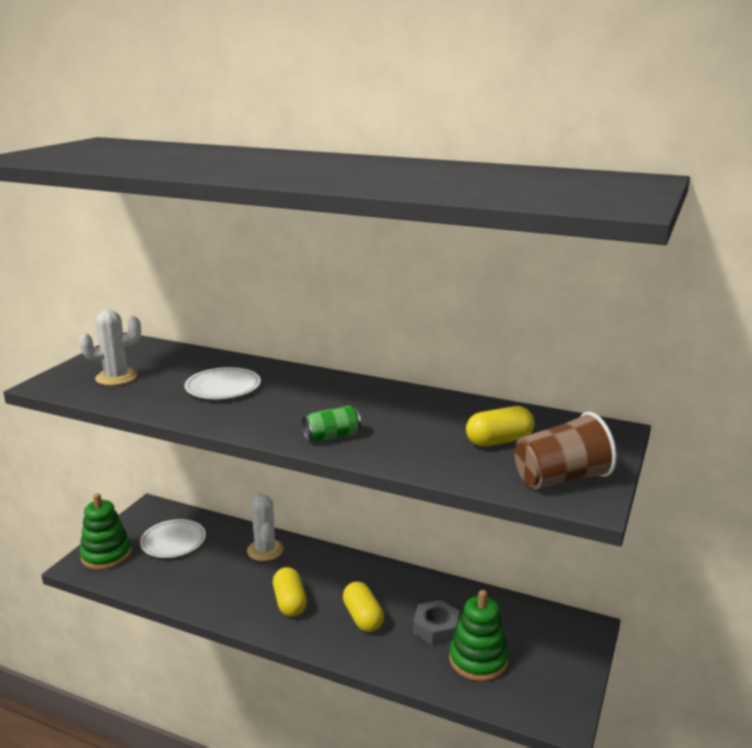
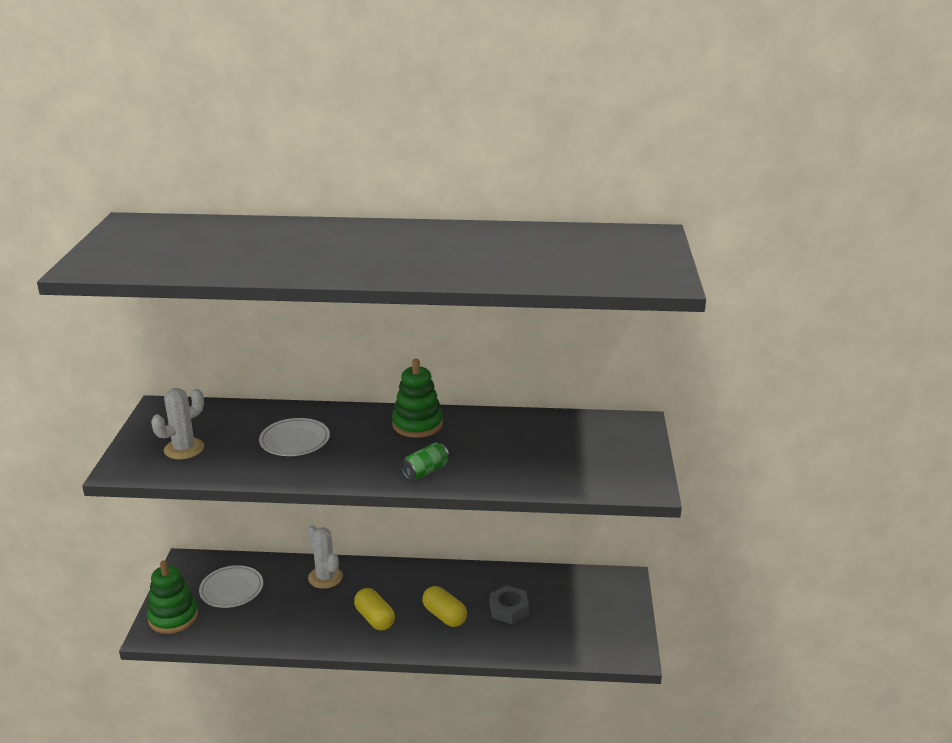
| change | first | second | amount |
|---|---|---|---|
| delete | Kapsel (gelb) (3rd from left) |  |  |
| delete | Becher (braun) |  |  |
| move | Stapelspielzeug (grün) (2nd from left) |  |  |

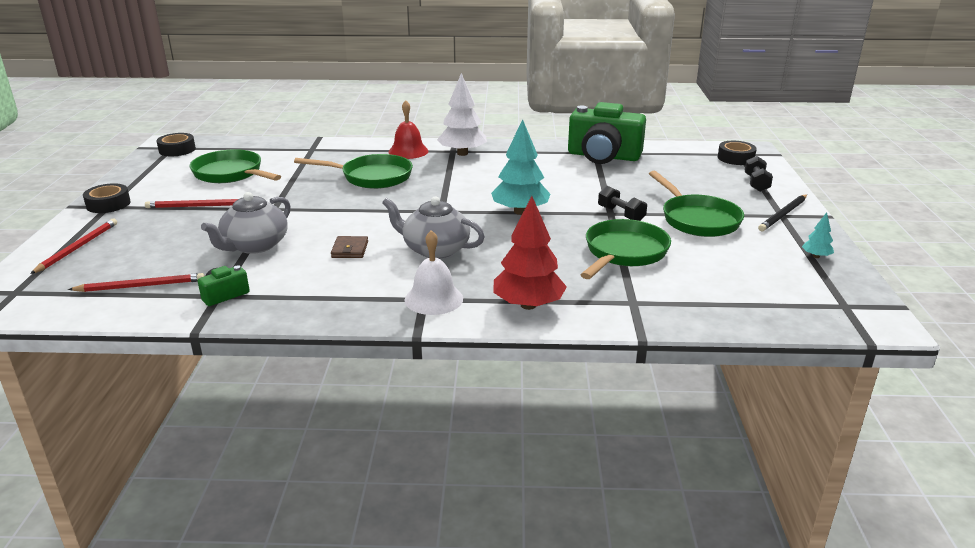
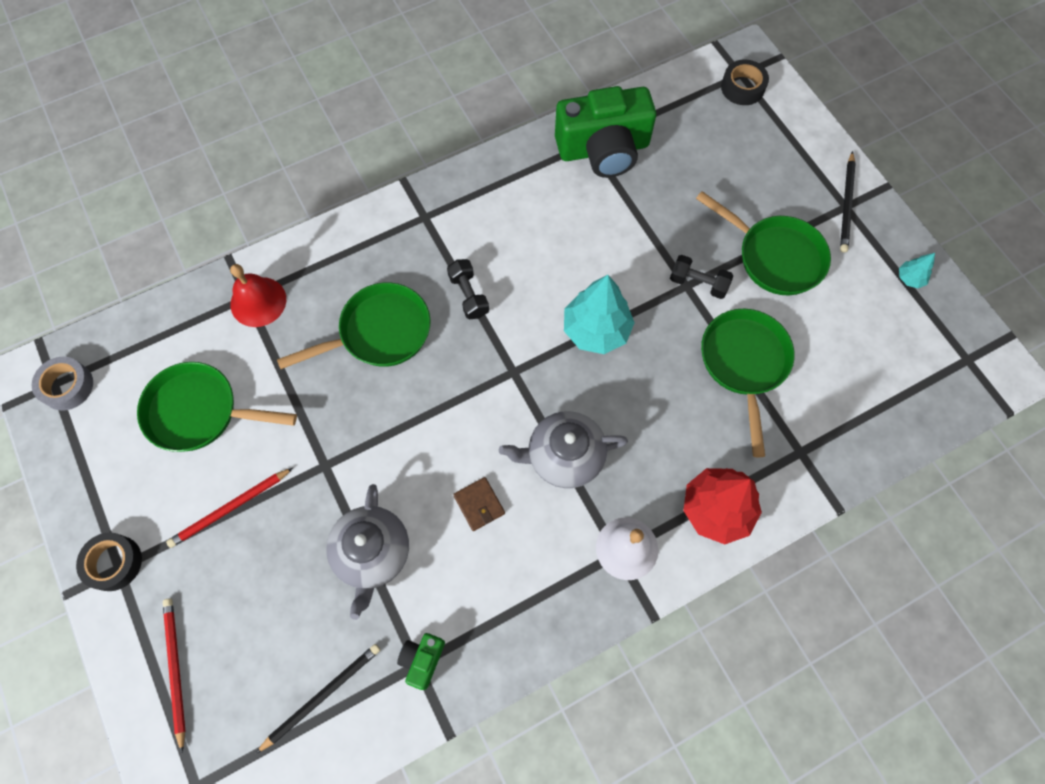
| change | first | second | amount |
|---|---|---|---|
| delete | Baum (weiß) |  |  |
| move | Glocke (rot) |  |  |
| recolor | Klebeband (schwarz) (2nd from left) | Klebeband (grau) |  |
| move | Hantel (schwarz) (2nd from left in the first image) | Hantel (schwarz) (1st from left) |  |
| recolor | Bleistift (rot) (2nd from left) | Bleistift (schwarz) (1st from left) |  |

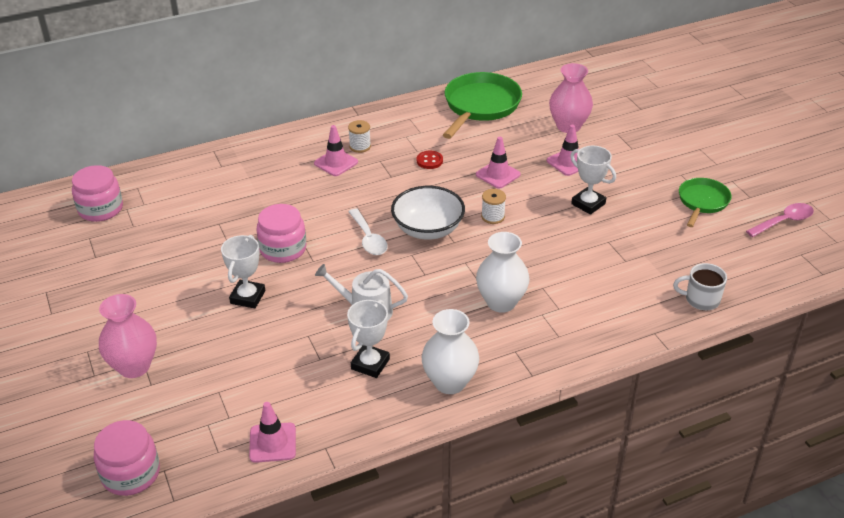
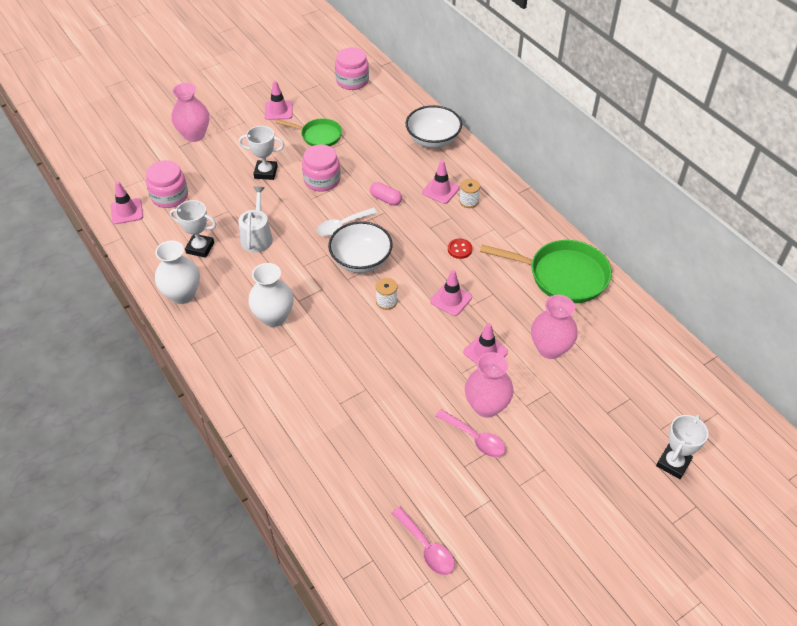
| change | first | second | amount |
|---|---|---|---|
| move | Pokal (weiß) (3rd from left) |  |  |
| move | Pfanne (grün) (2nd from left in the first image) | Pfanne (grün) (1st from left) |  |
| delete | Tasse (weiß) |  |  |
| move | Einmachglas (rosa) (2nd from left in the first image) | Einmachglas (rosa) (1st from left) |  |
| insert |  | Leitkegel (rosa) (2nd from left) |  |
| insert |  | Schüssel (weiß) (2nd from left) |  |
| insert |  | Kapsel (rosa) |  |
| insert |  | Vase (rosa) (2nd from left) |  |
| insert |  | Löffel (rosa) (2nd from left) |  |

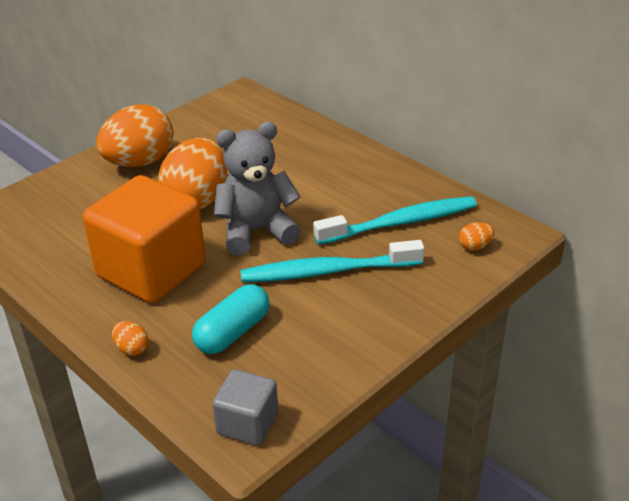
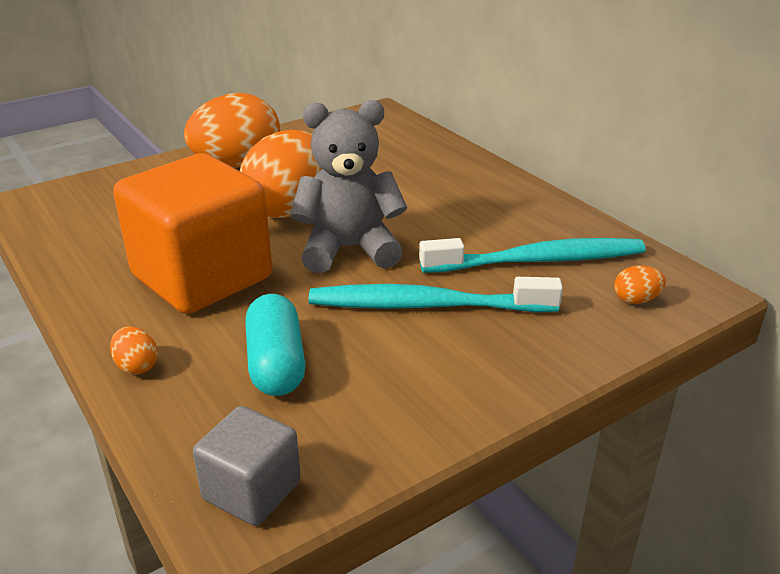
| change | first | second | amount |
|---|---|---|---|
| rotate | Kapsel (türkis) |  | 60 degrees counterclockwise |

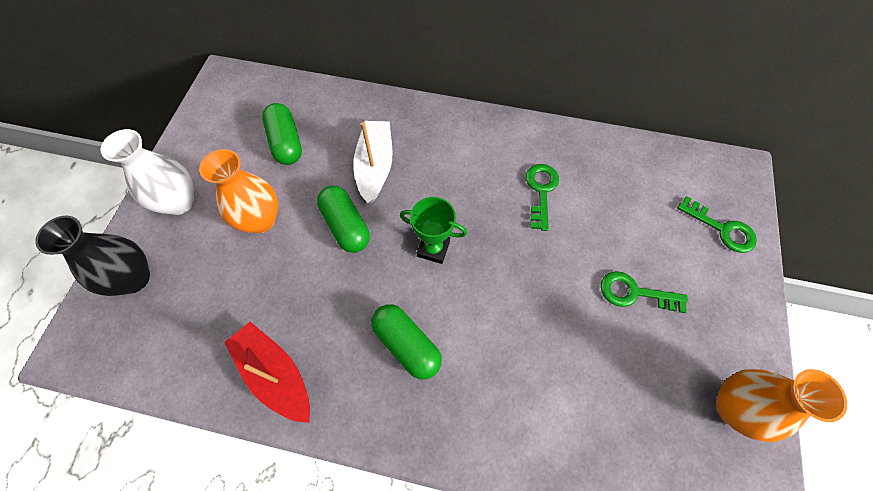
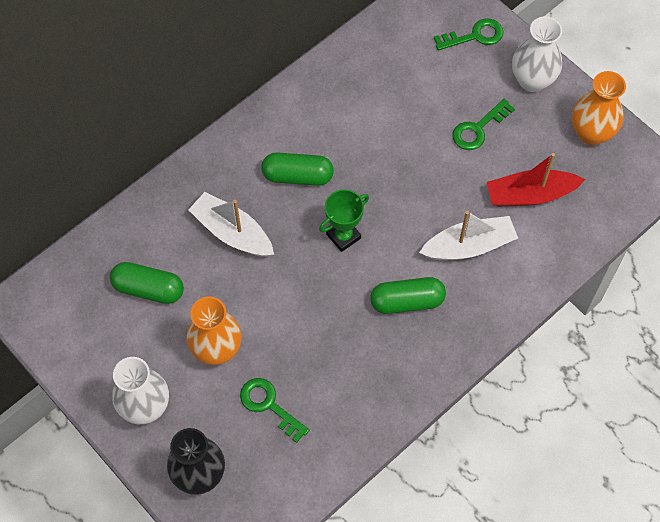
| change | first | second | amount |
|---|---|---|---|
| move | Schlüssel (grün) (1st from left) |  |  |
| move | Kapsel (grün) (2nd from left) |  |  |
| move | Boot (rot) |  |  |
| insert |  | Vase (weiß) (2nd from left) |  |
| insert |  | Boot (weiß) (2nd from left) |  |

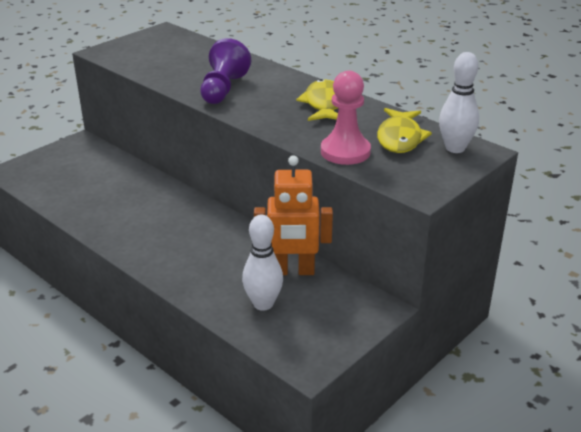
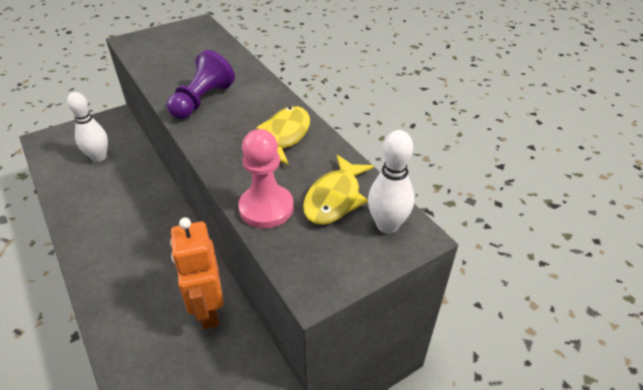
| change | first | second | amount |
|---|---|---|---|
| rotate | Roboter (orange) |  | 60 degrees clockwise |
| move | Bowlingkegel (weiß) (1st from left) |  |  |

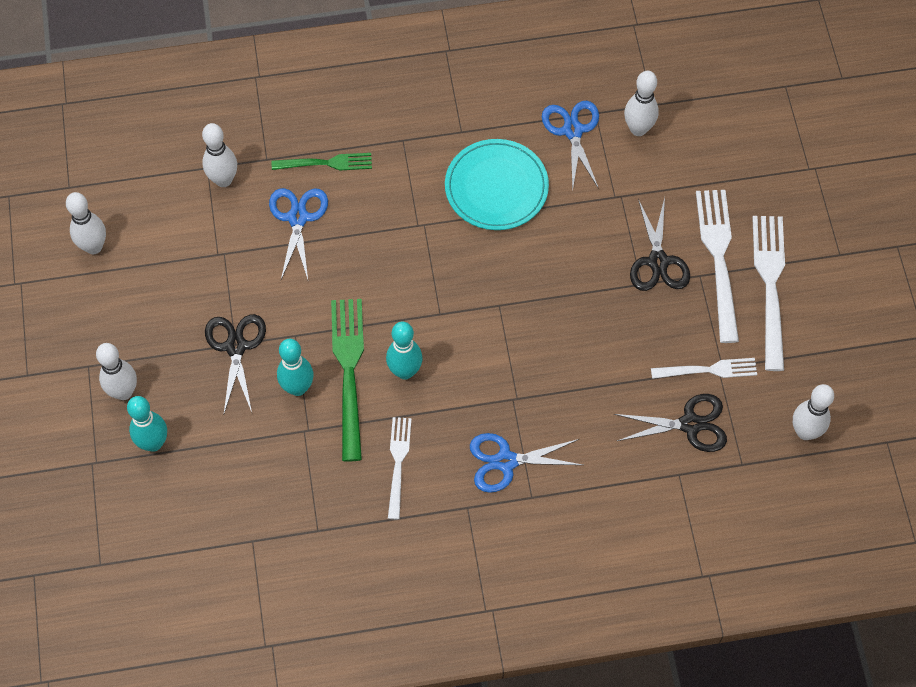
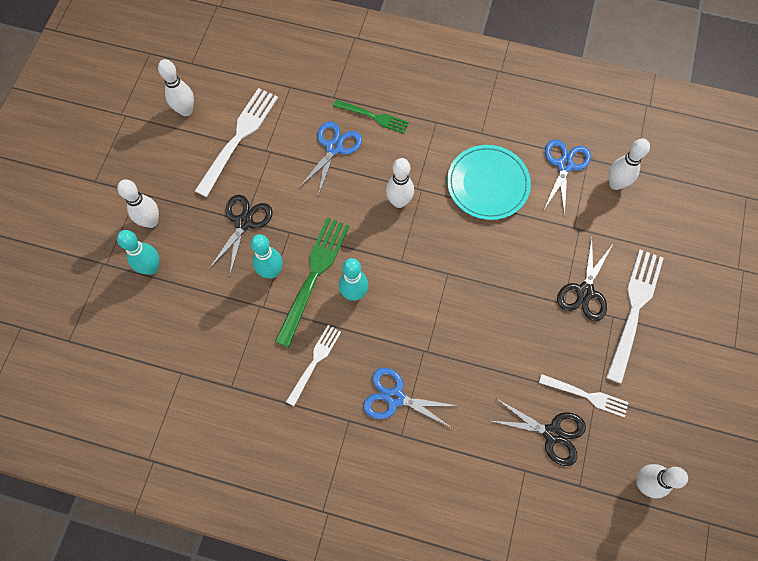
| change | first | second | amount |
|---|---|---|---|
| move | Bowlingkegel (weiß) (3rd from left) |  |  |
| move | Gabel (weiß) (4th from left in the first image) | Gabel (weiß) (1st from left) |  |

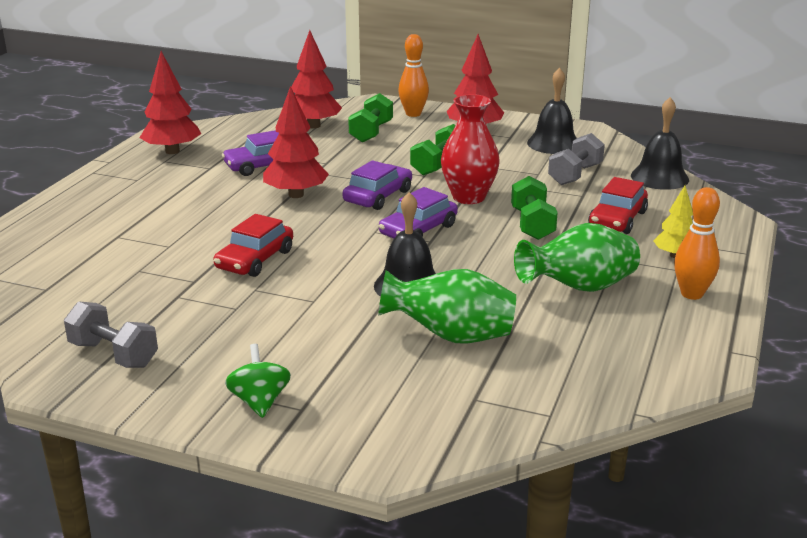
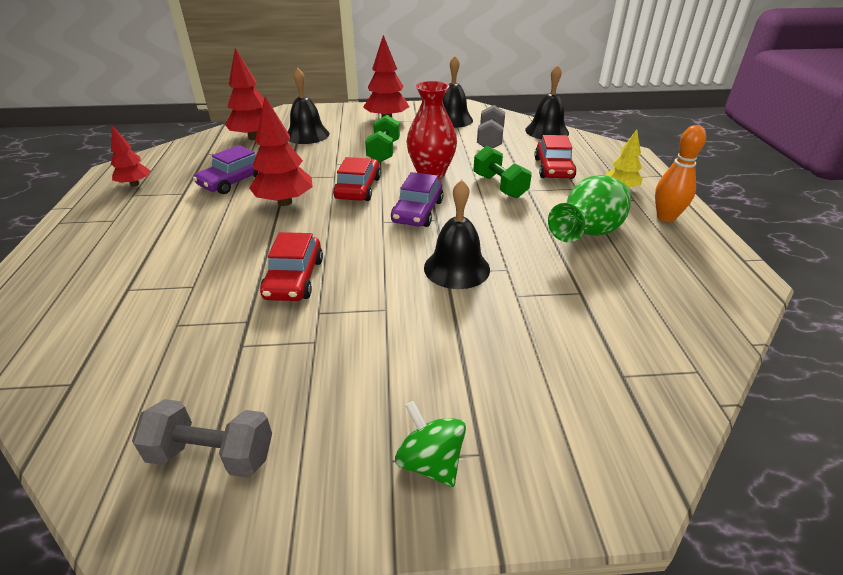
| change | first | second | amount |
|---|---|---|---|
| delete | Bowlingkegel (orange) (1st from left) |  |  |
| resize | Baum (rot) (1st from left) |  | x0.61 |
| replace | Hantel (grün) (1st from left) | Glocke (schwarz) (1st from left) |  |
| recolor | Auto (lila) (2nd from left) | Auto (rot) (2nd from left) |  |
| delete | Vase (grün) (1st from left) |  |  |

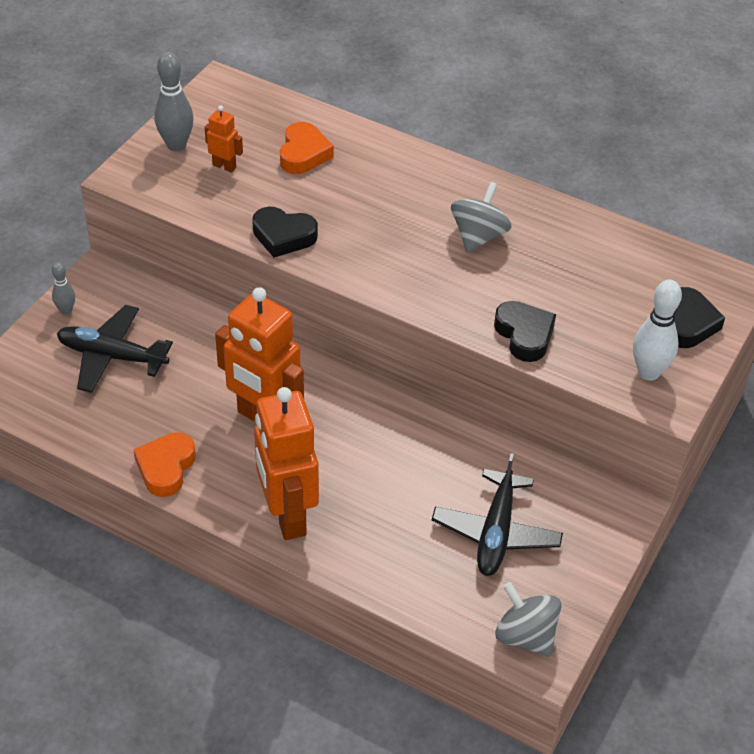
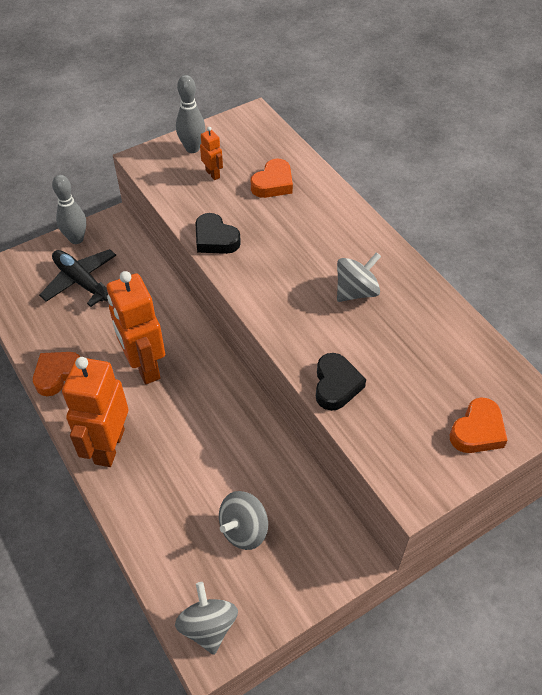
| change | first | second | amount |
|---|---|---|---|
| resize | Bowlingkegel (grau) (1st from left) |  | x1.73 |
| delete | Bowlingkegel (weiß) |  |  |
| recolor | Herz (schwarz) (3rd from left) | Herz (orange) (3rd from left) |  |
| replace | Flugzeug (schwarz) (2nd from left) | Kreisel (grau) (2nd from left) |  |

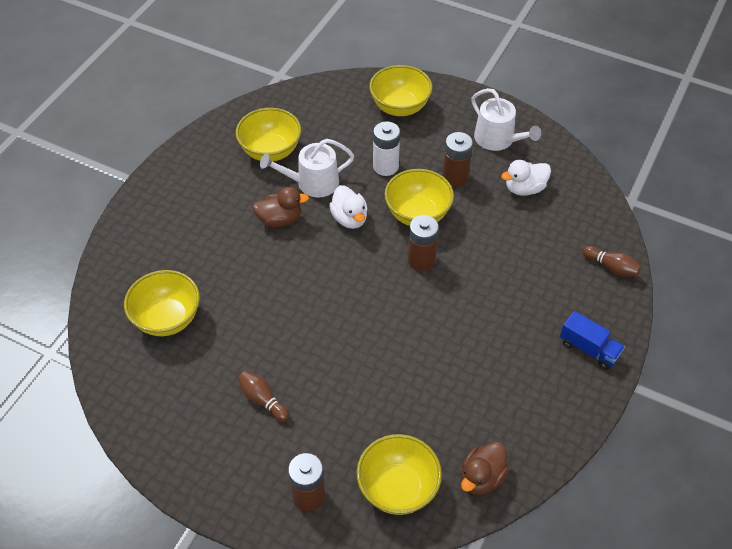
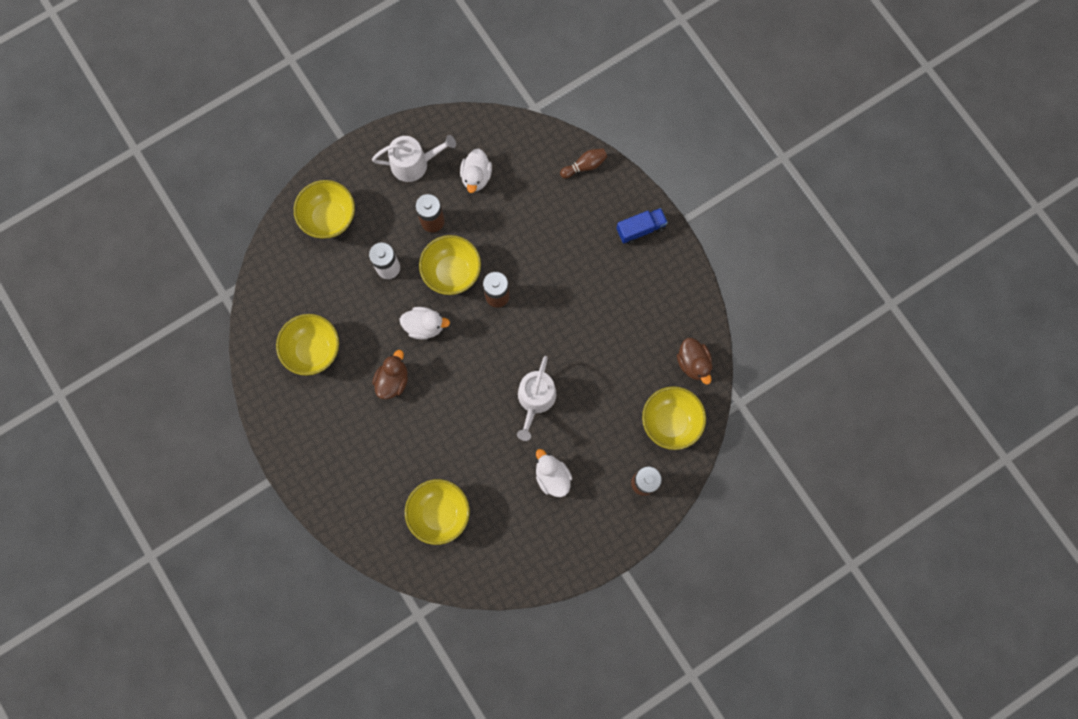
| change | first | second | amount |
|---|---|---|---|
| move | Gießkanne (weiß) (1st from left in the first image) | Gießkanne (weiß) (2nd from left) |  |
| replace | Bowlingkegel (braun) (1st from left) | Ente (weiß) (3rd from left) |  |

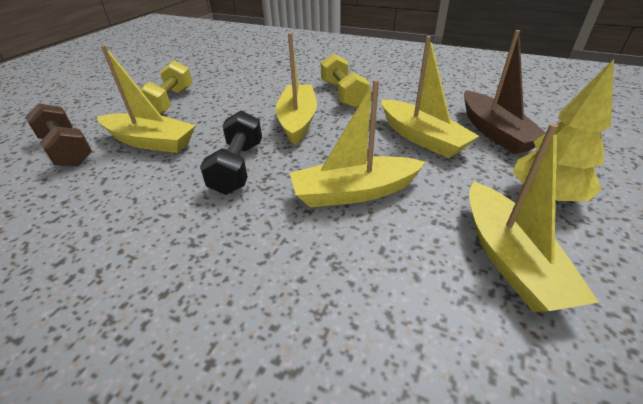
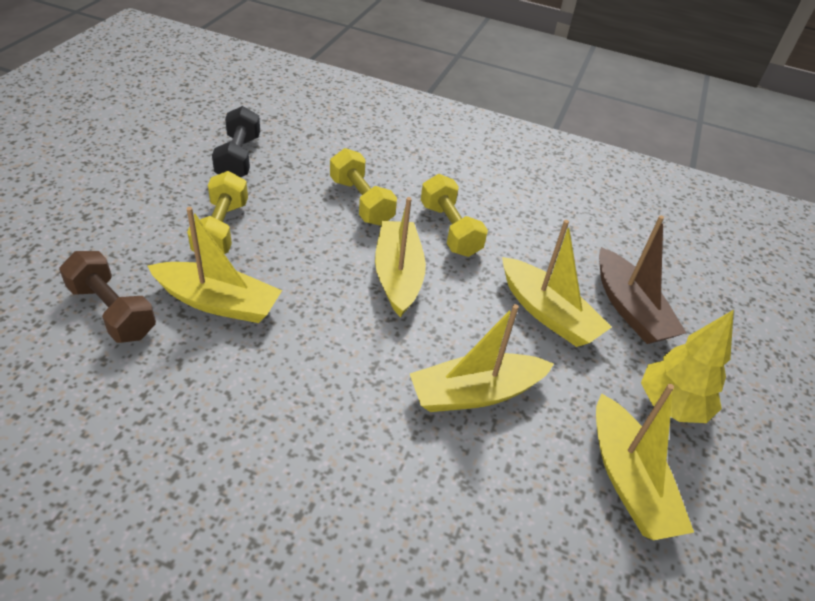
| change | first | second | amount |
|---|---|---|---|
| move | Hantel (schwarz) |  |  |
| insert |  | Hantel (gelb) (2nd from left) |  |

